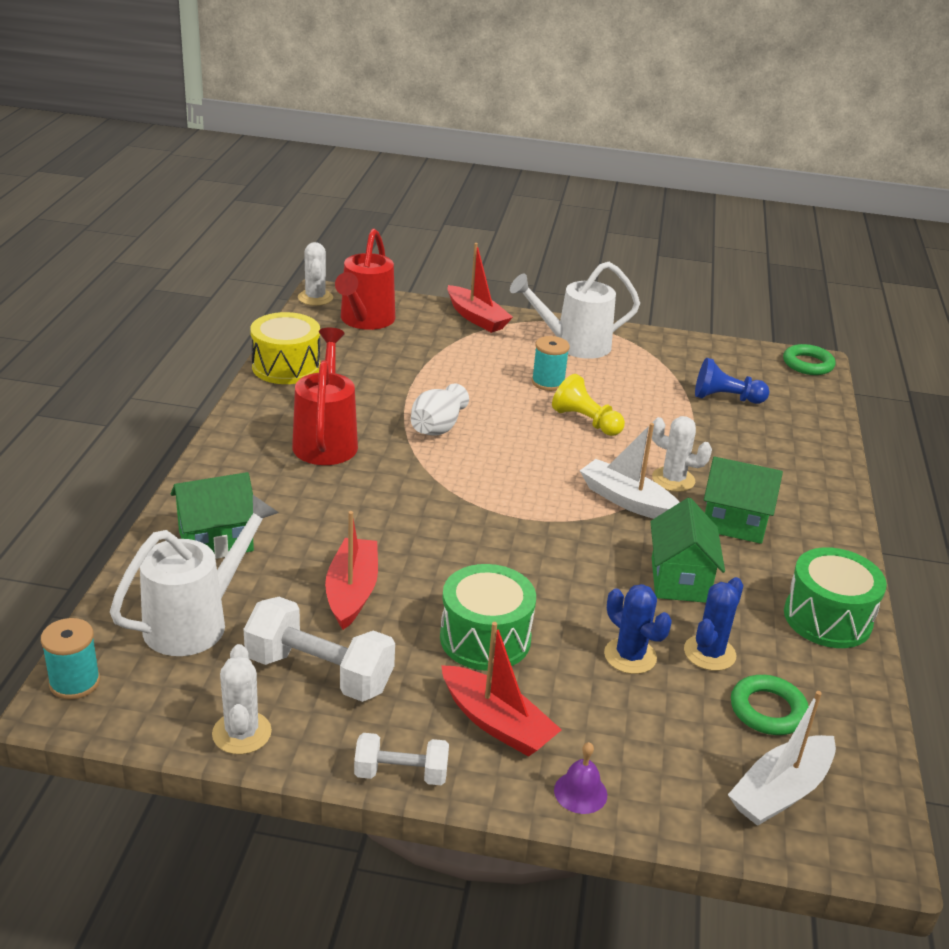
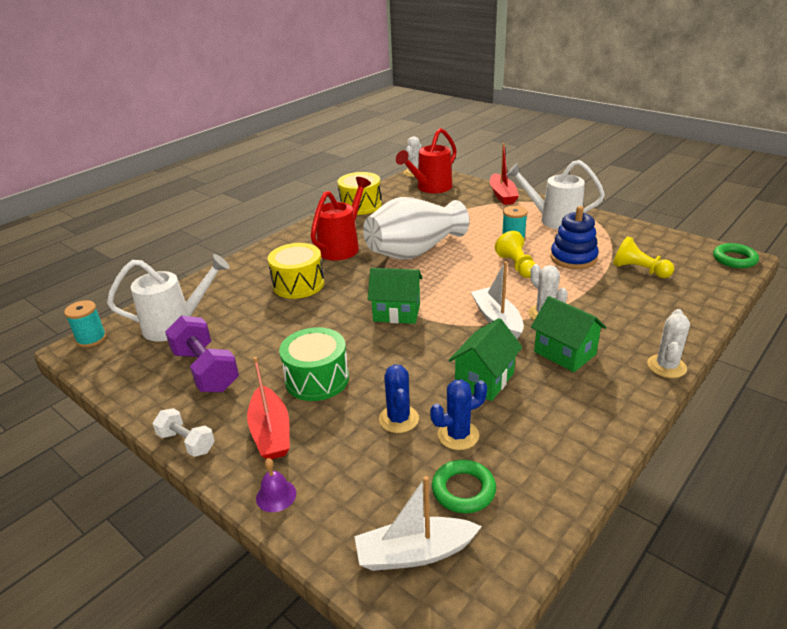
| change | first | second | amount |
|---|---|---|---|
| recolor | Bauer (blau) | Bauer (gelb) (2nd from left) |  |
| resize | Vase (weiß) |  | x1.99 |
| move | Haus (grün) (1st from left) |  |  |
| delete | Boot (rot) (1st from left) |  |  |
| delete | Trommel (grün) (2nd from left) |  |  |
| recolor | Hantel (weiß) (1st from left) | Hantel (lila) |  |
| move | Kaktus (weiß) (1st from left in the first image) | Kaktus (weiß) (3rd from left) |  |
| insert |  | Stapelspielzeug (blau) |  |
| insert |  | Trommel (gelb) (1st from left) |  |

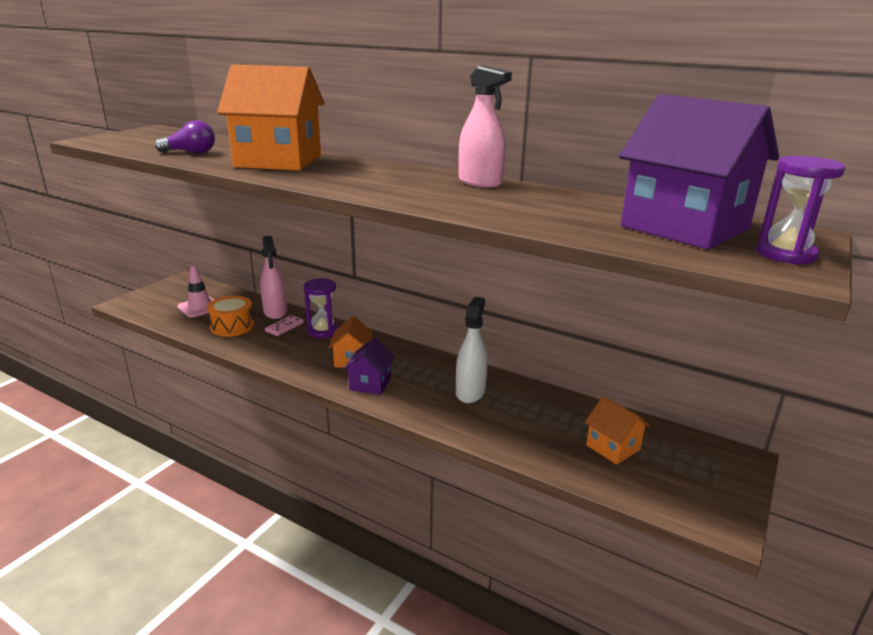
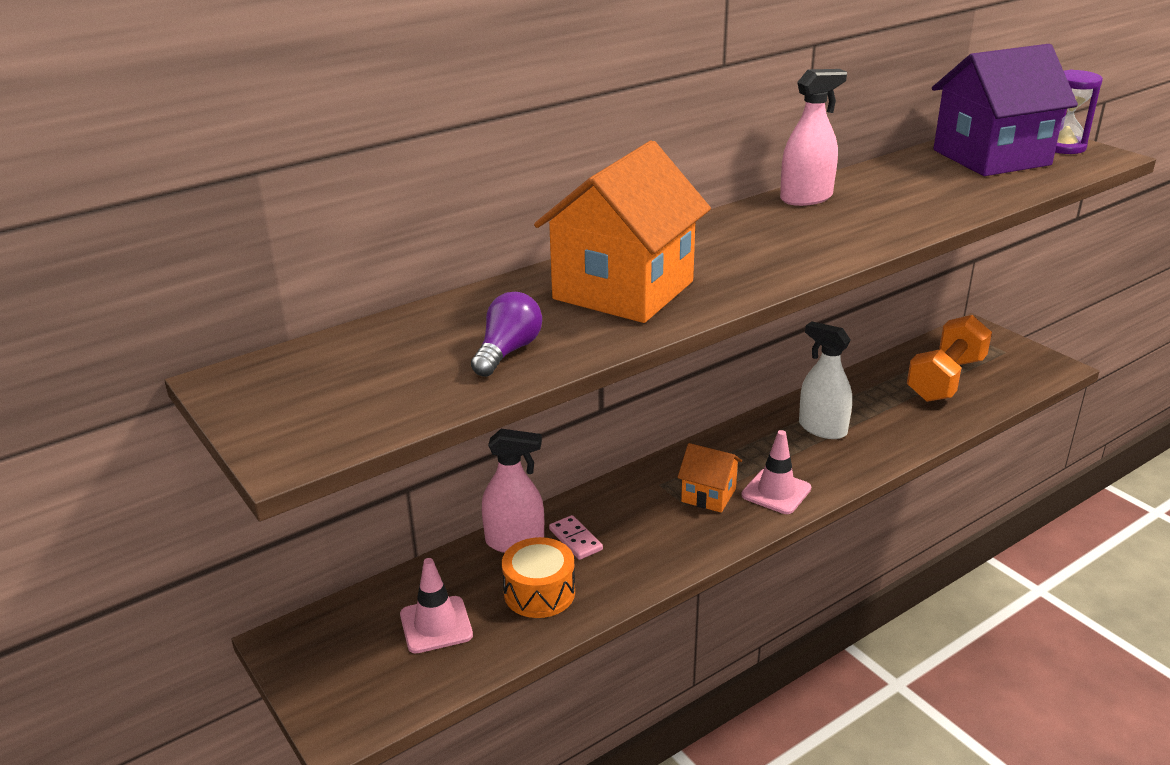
| change | first | second | amount |
|---|---|---|---|
| delete | Sanduhr (lila) (1st from left) |  |  |
| replace | Haus (lila) (1st from left) | Leitkegel (rosa) (2nd from left) |  |
| replace | Haus (orange) (3rd from left) | Hantel (orange) |  |

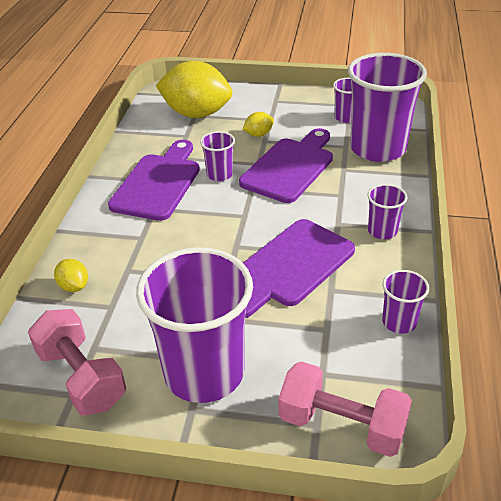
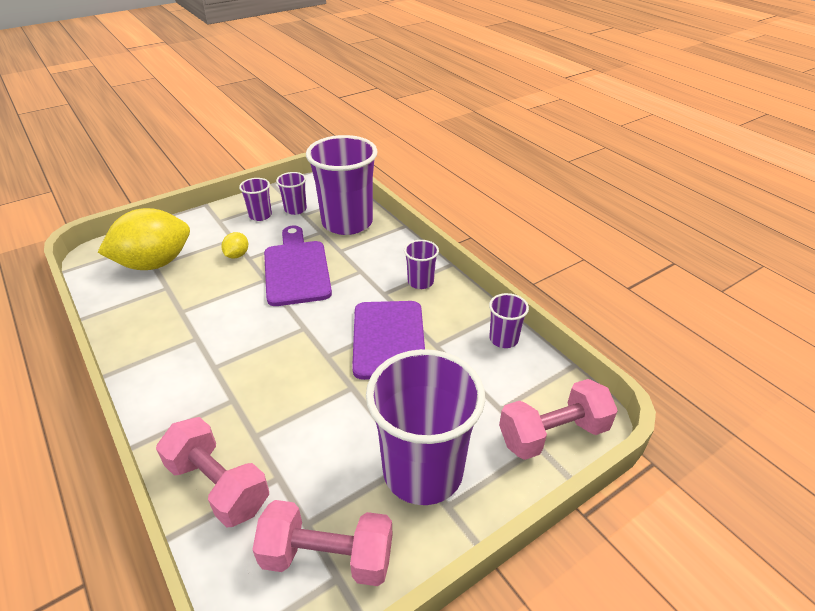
| change | first | second | amount |
|---|---|---|---|
| move | Becher (lila) (2nd from left in the first image) | Becher (lila) (1st from left) |  |
| delete | Schneidebrett (lila) (1st from left) |  |  |
| replace | Zitrone (gelb) (1st from left) | Hantel (rosa) (1st from left) |  |

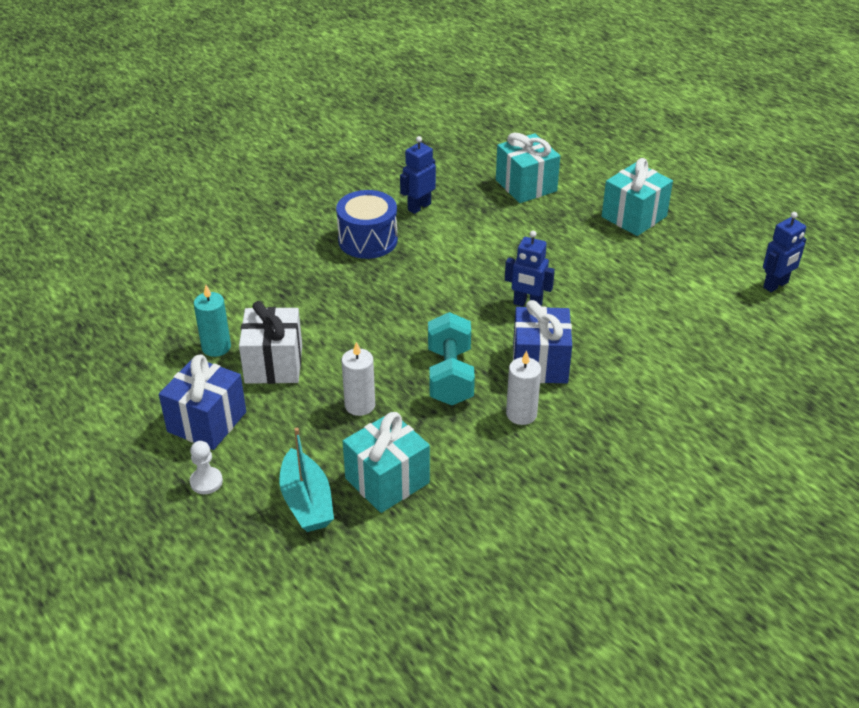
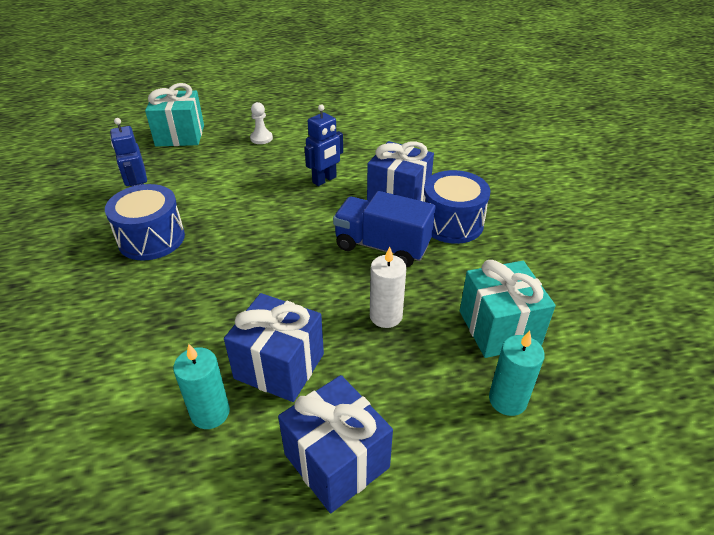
| change | first | second | amount |
|---|---|---|---|
| delete | Geschenk (türkis) (3rd from left) |  |  |
| delete | Roboter (blau) (3rd from left) |  |  |
| recolor | Geschenk (weiß) | Geschenk (blau) (1st from left) |  |
| replace | Hantel (türkis) | Lastwagen (blau) |  |
| replace | Kerze (weiß) (2nd from left) | Trommel (blau) (2nd from left) |  |
| replace | Boot (türkis) | Kerze (türkis) (2nd from left) |  |
| move | Bauer (weiß) |  |  |

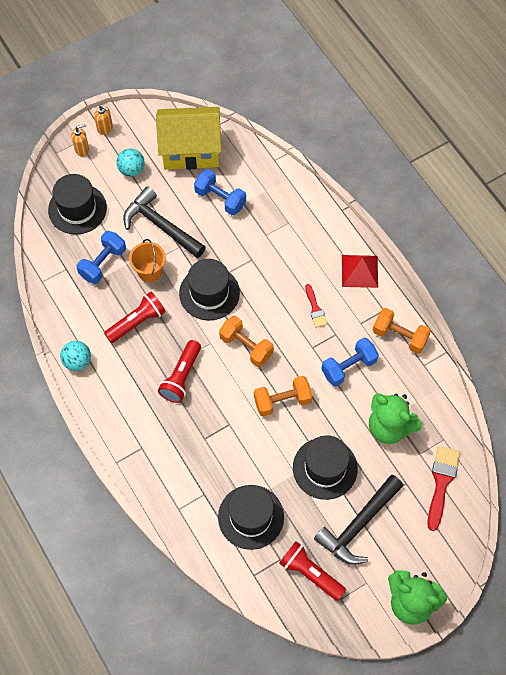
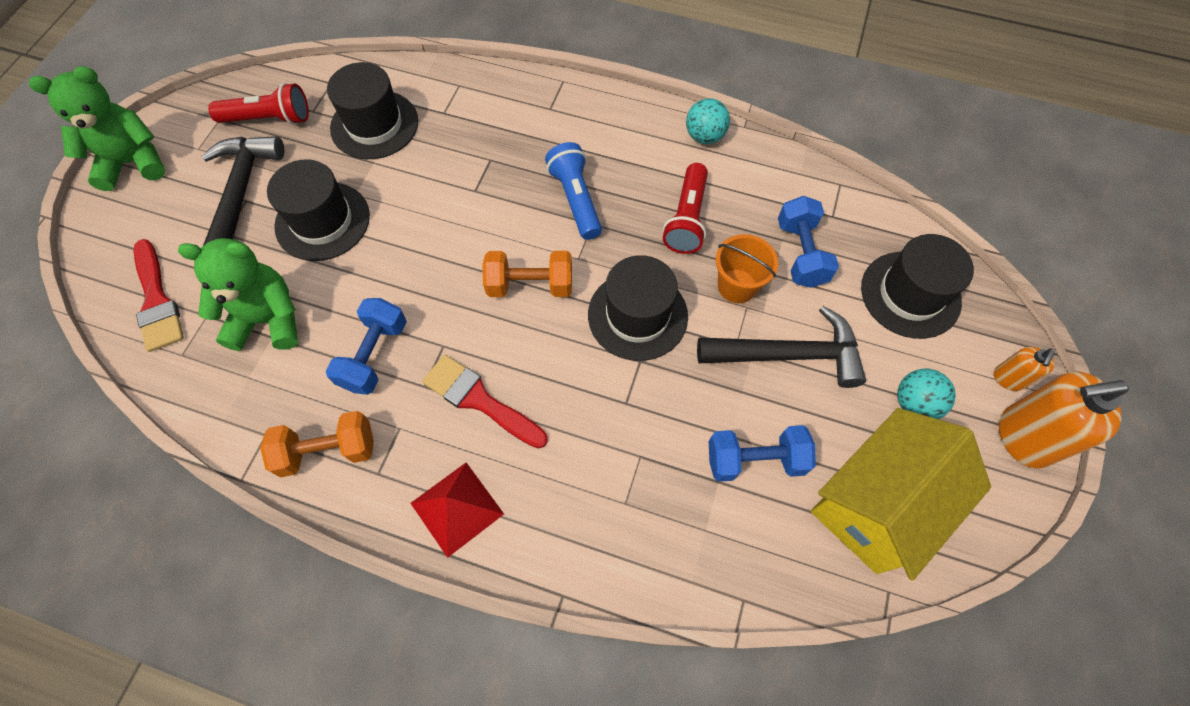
| change | first | second | amount |
|---|---|---|---|
| resize | Seifenspender (orange) (2nd from left) |  | x1.95 |
| resize | Pinsel (rot) (1st from left in the first image) | Pinsel (rot) (2nd from left) | x1.68 |
| recolor | Taschenlampe (rot) (2nd from left) | Taschenlampe (blau) |  |
| delete | Hantel (orange) (2nd from left) |  |  |

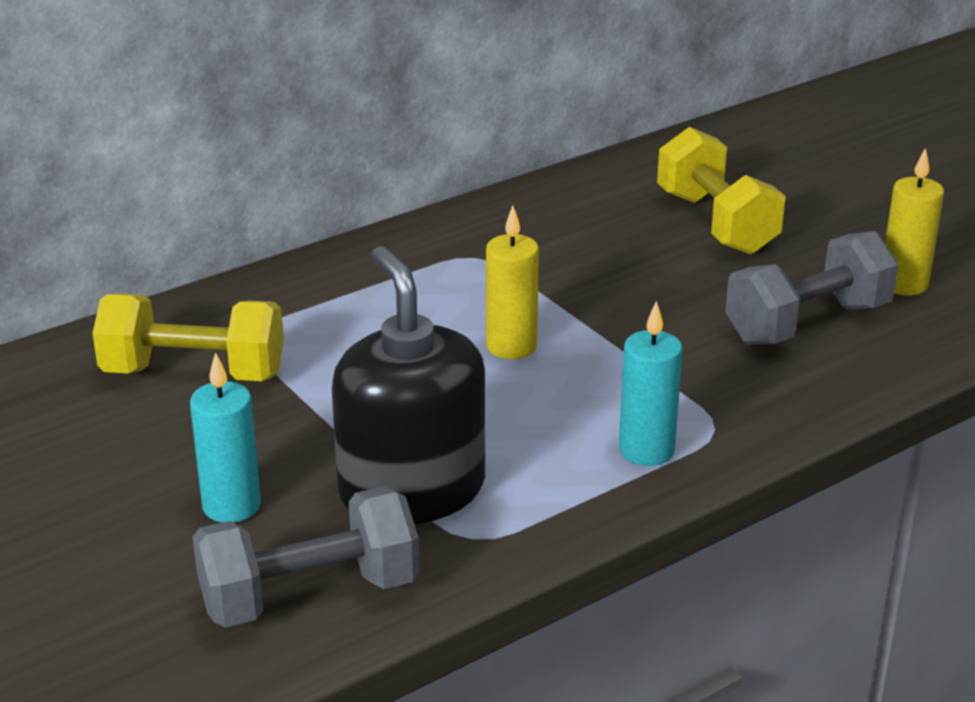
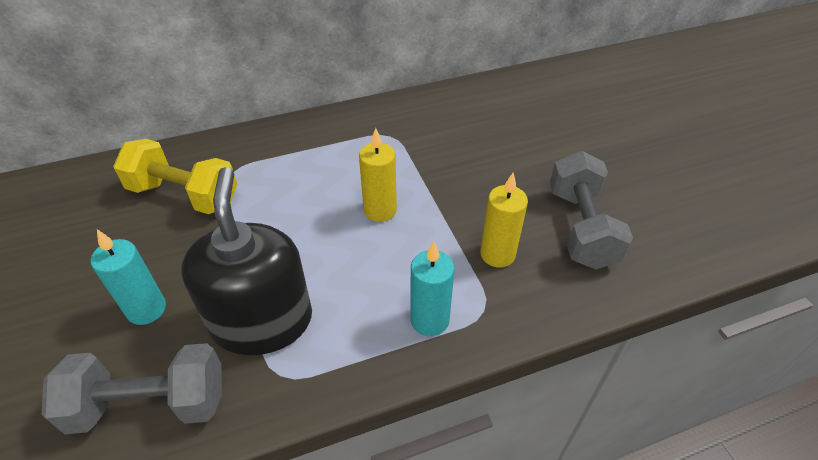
| change | first | second | amount |
|---|---|---|---|
| delete | Hantel (gelb) (2nd from left) |  |  |
| move | Kerze (gelb) (2nd from left) |  |  |
| rotate | Hantel (grau) (2nd from left) |  | 75 degrees counterclockwise |

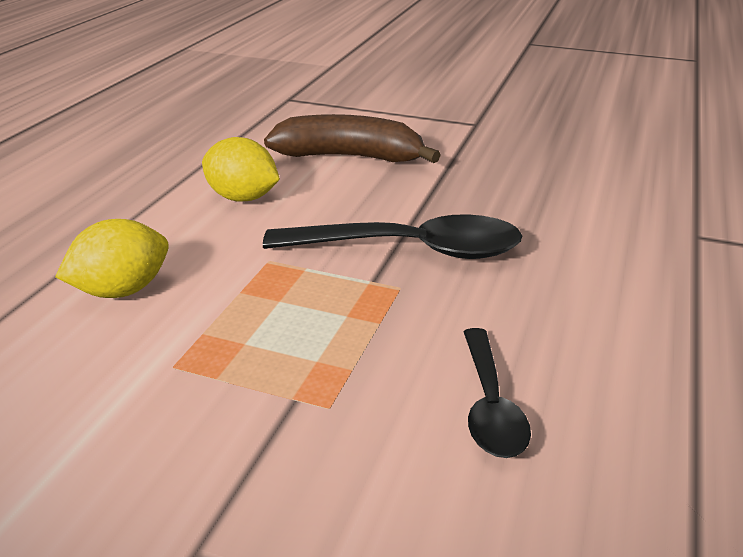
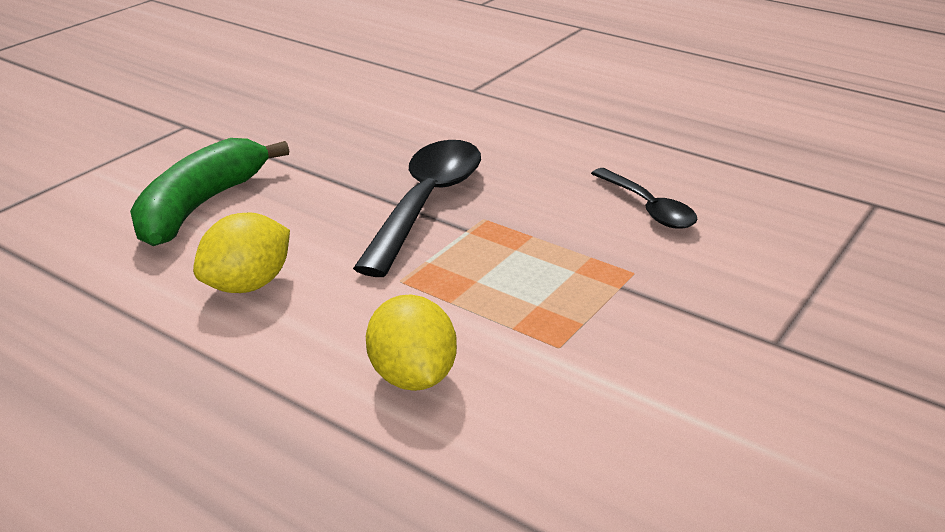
| change | first | second | amount |
|---|---|---|---|
| recolor | Banane (braun) | Banane (grün) |  |
| rotate | Löffel (schwarz) (2nd from left) |  | 45 degrees clockwise |

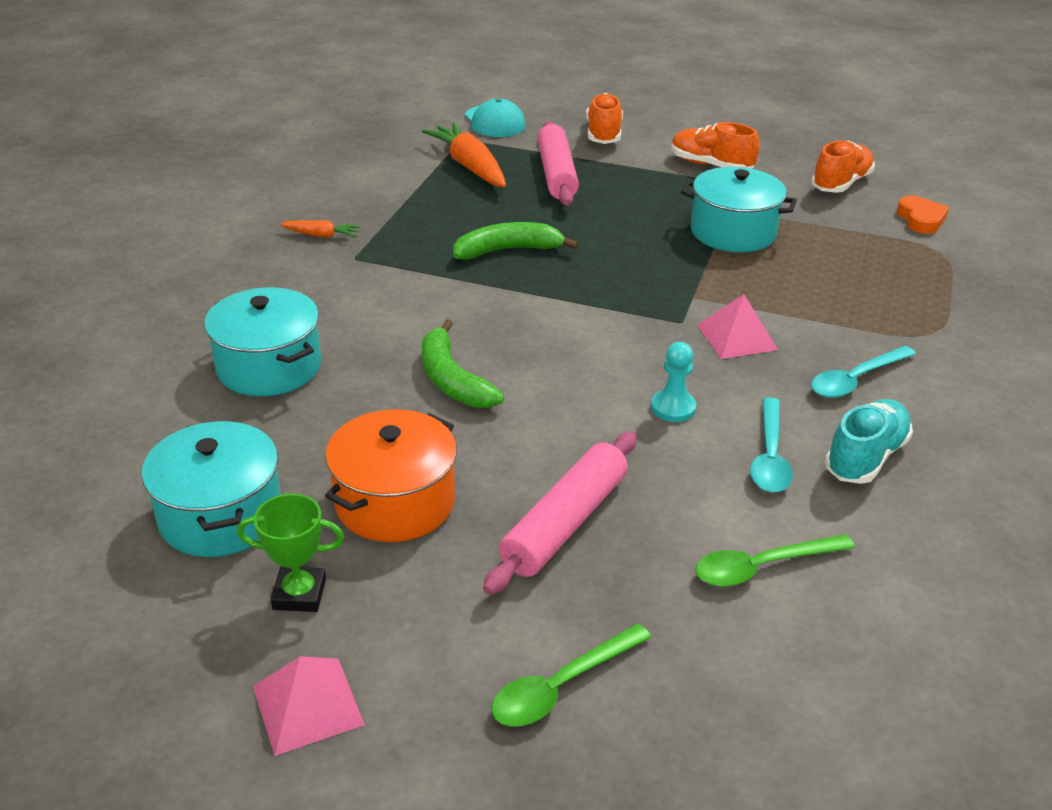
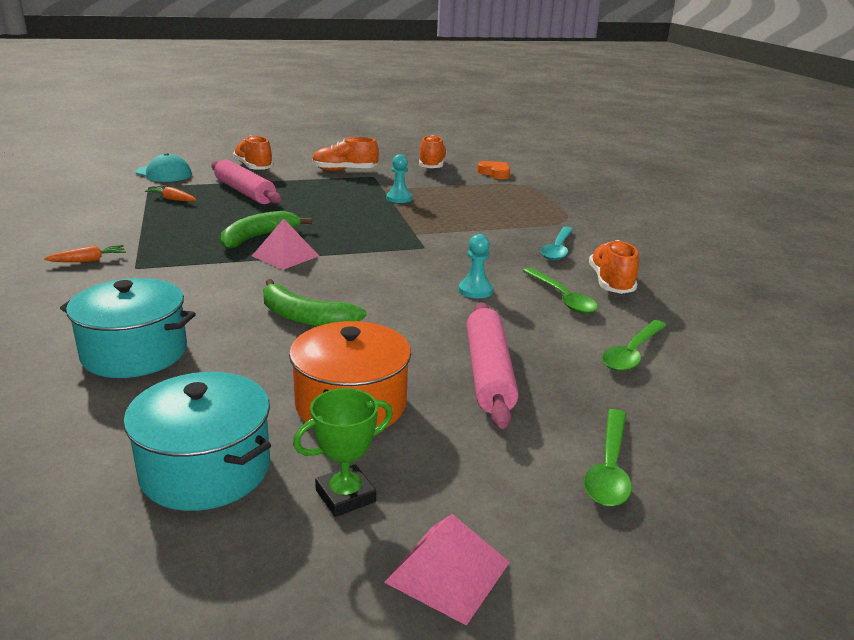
| change | first | second | amount |
|---|---|---|---|
| resize | Karotte (orange) (2nd from left) |  | x0.49 |
| replace | Kochtopf (türkis) (3rd from left) | Bauer (türkis) (1st from left) |  |
| move | Pyramide (rosa) (2nd from left in the first image) | Pyramide (rosa) (1st from left) |  |
| recolor | Löffel (türkis) (1st from left) | Löffel (grün) (1st from left) |  |
| recolor | Schuh (türkis) | Schuh (orange) (4th from left) |  |

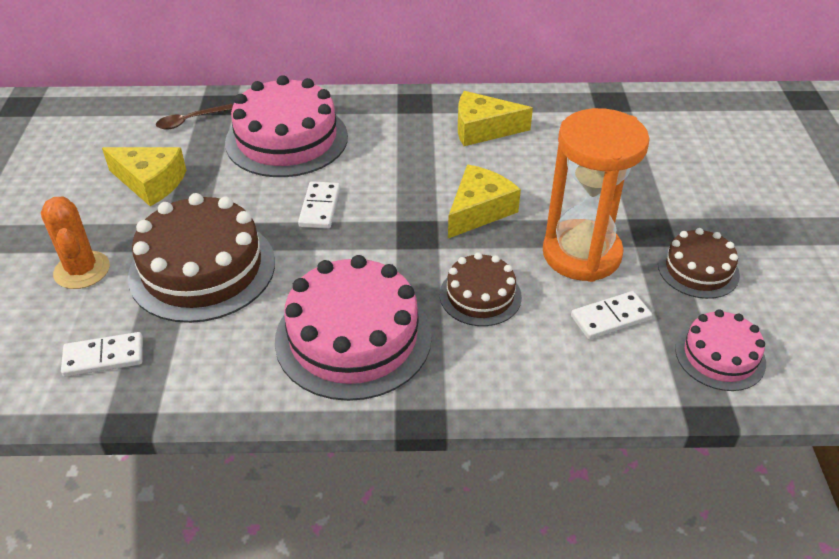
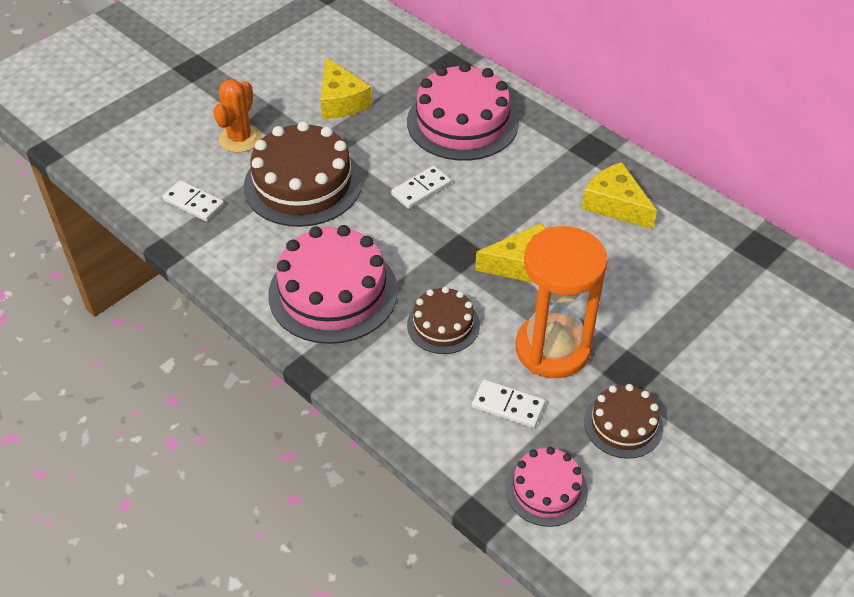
| change | first | second | amount |
|---|---|---|---|
| delete | Löffel (braun) |  |  |

